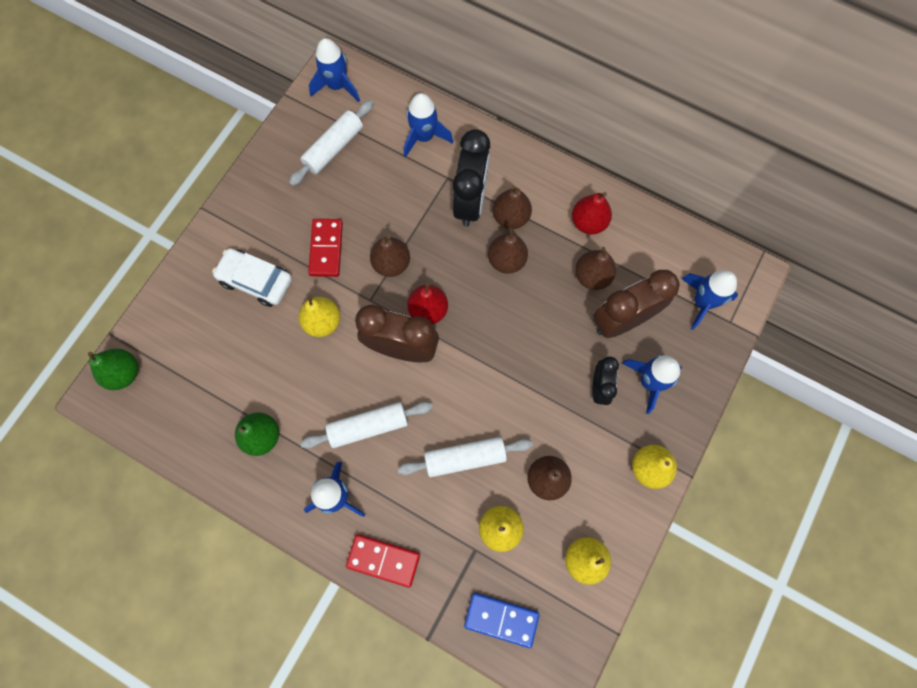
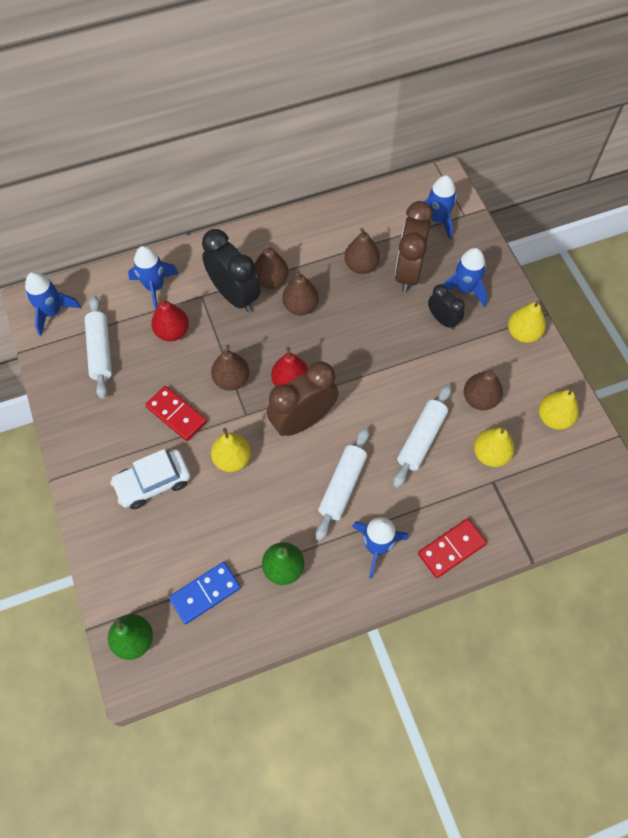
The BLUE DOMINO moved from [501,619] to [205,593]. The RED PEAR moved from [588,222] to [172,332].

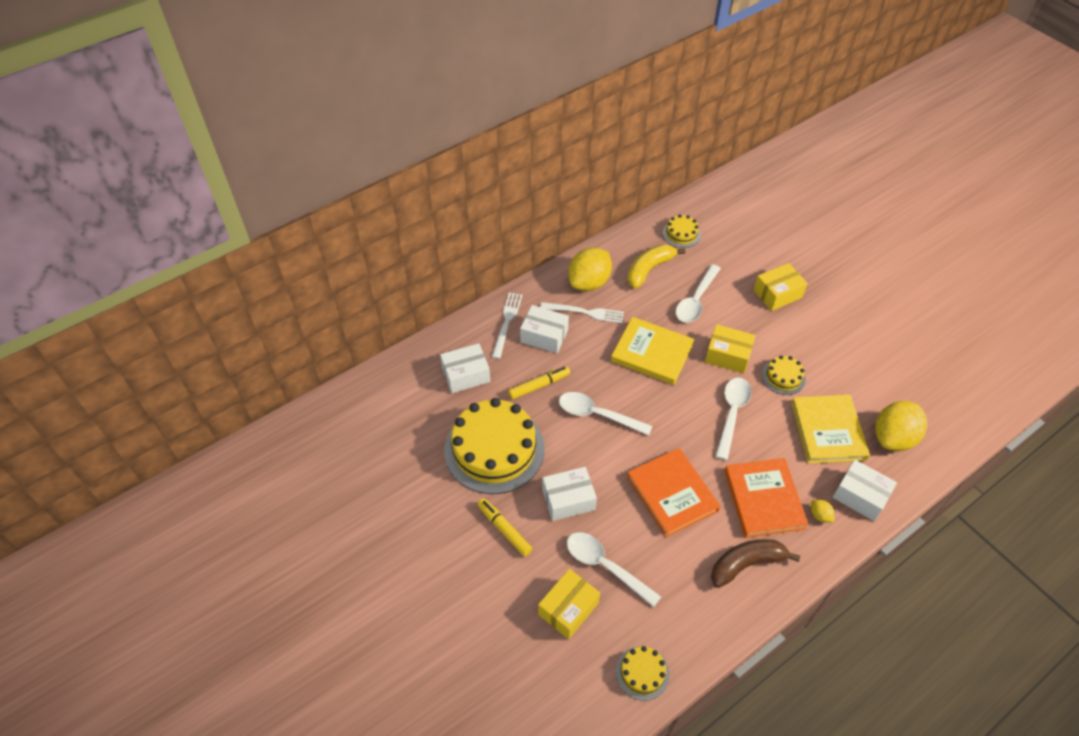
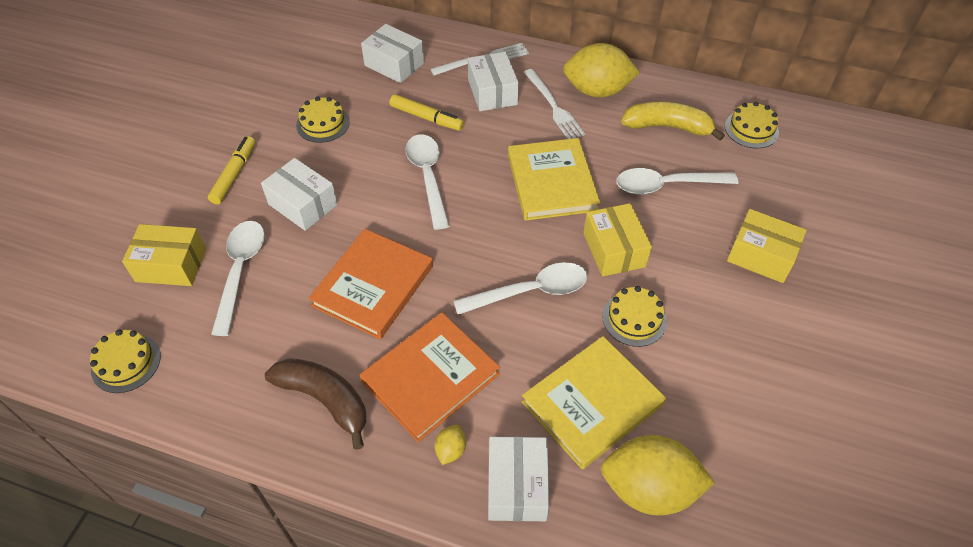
The YELLOW CAKE at [494,449] changed to 0.45 times the size.

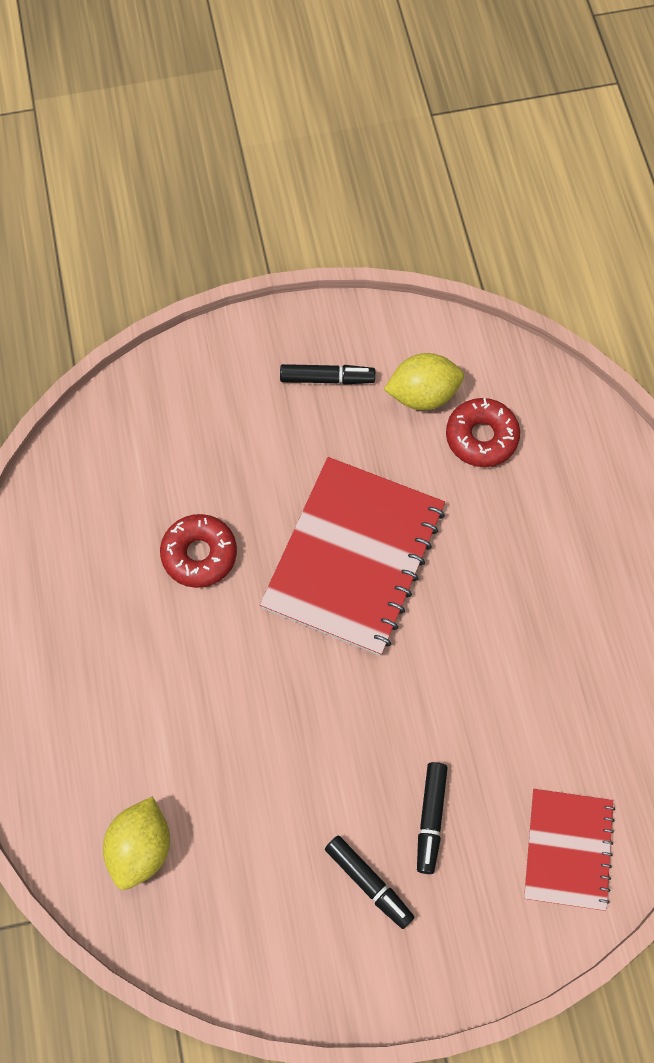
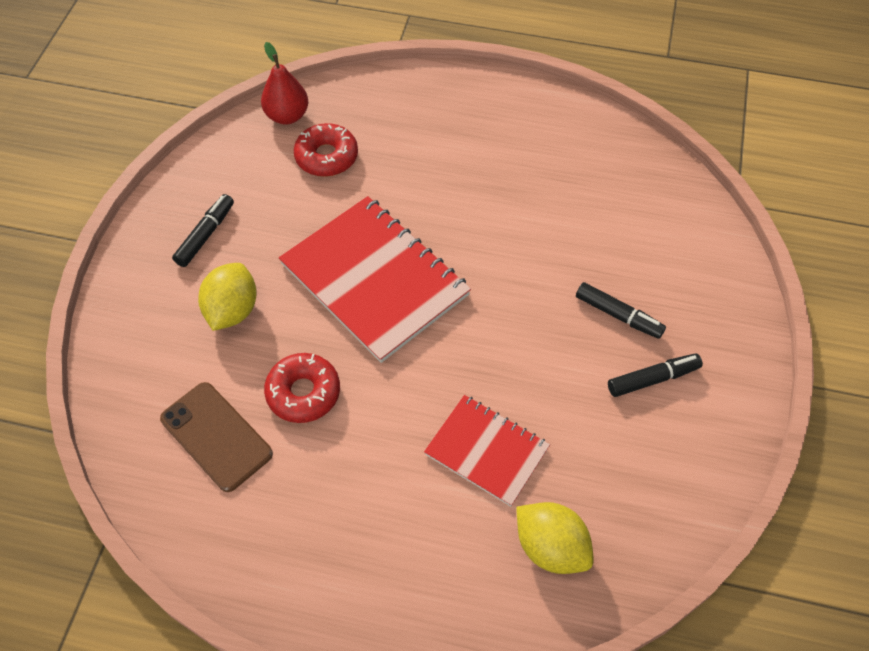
The YELLOW LEMON moved from [422,394] to [232,310]. The RED NOTEBOOK moved from [568,849] to [486,451]. The BROWN PHONE at [216,436] appeared. The RED PEAR at [287,116] appeared.

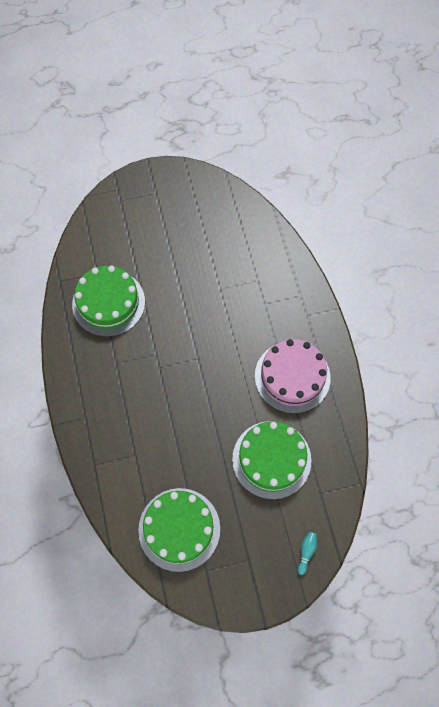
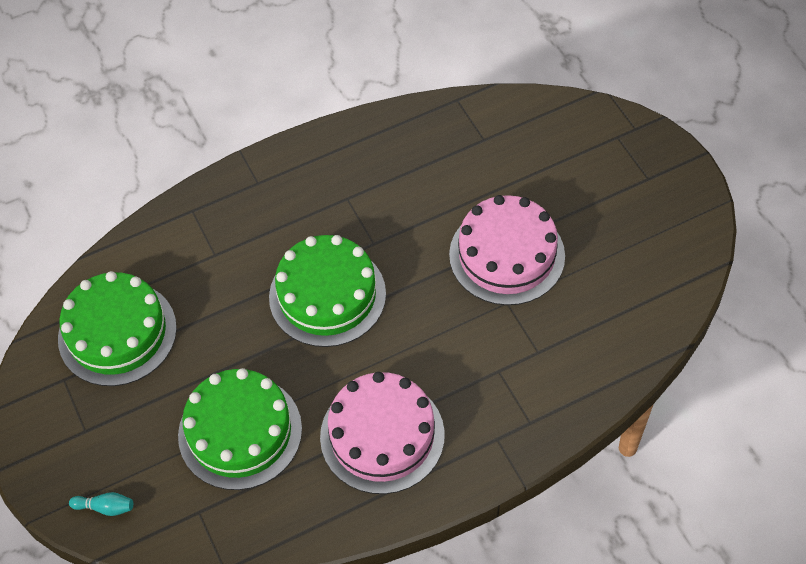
The GREEN CAKE moved from [108,303] to [327,295]. The PINK CAKE at [507,255] appeared.

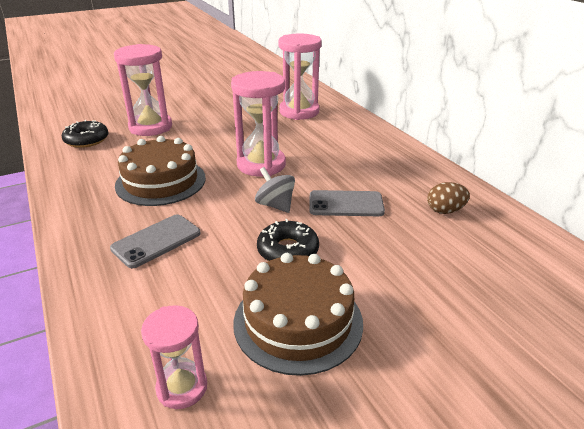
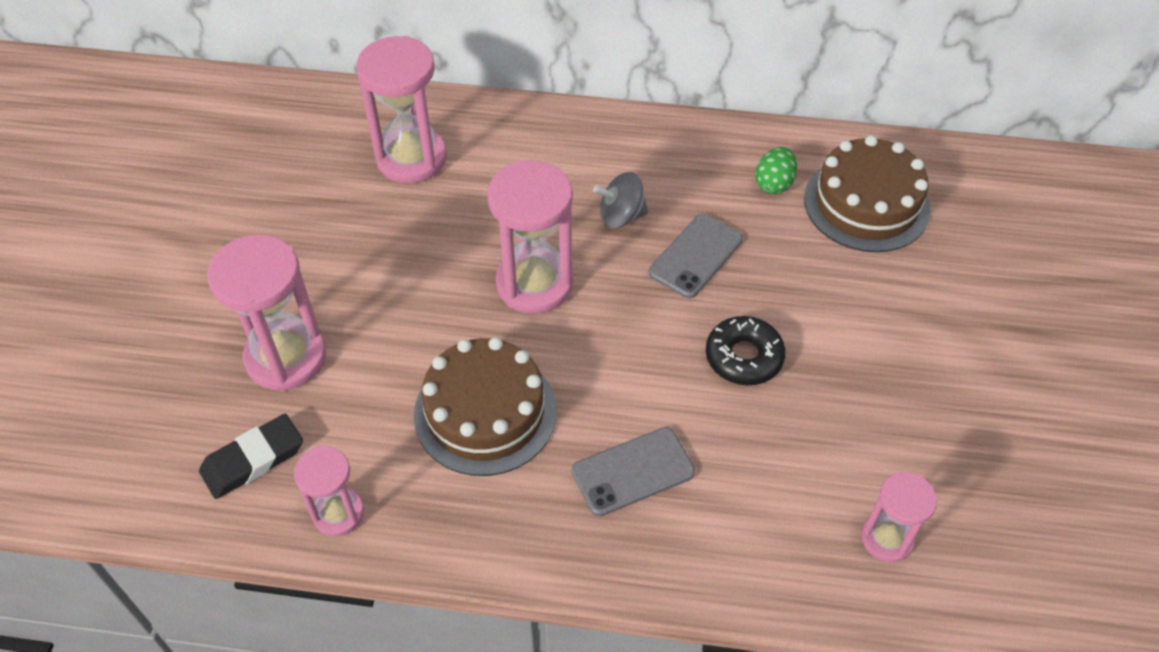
The BLACK DONUT at [86,140] was replaced by the BLACK ERASER at [253,459]. The GREY PHONE at [156,241] turned 75 degrees clockwise. The BROWN CAKE moved from [298,321] to [866,204]. The GREY SPINNING TOP moved from [275,205] to [621,216]. The BROWN EGG at [445,211] became the GREEN EGG at [774,184]. The PINK HOURGLASS at [338,513] appeared.

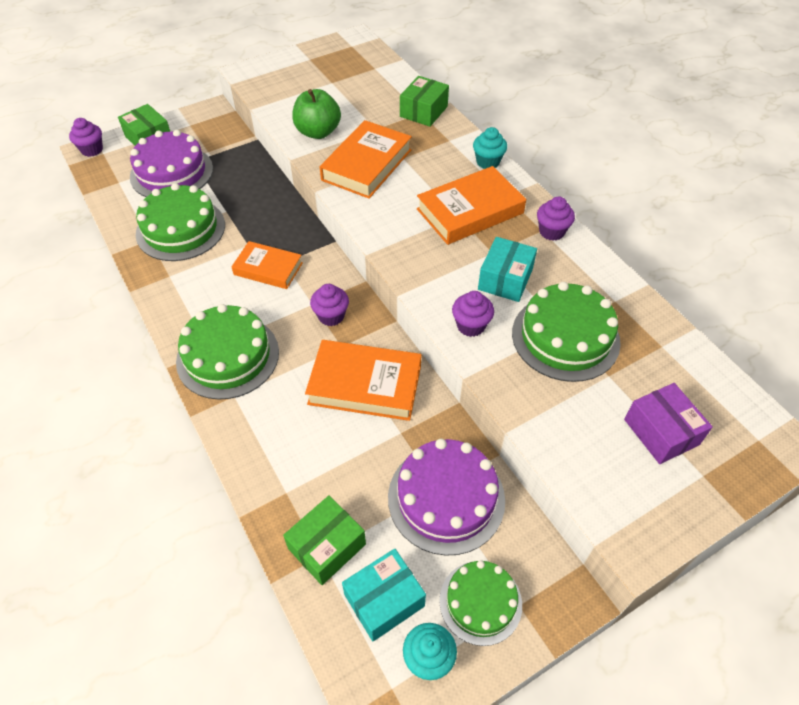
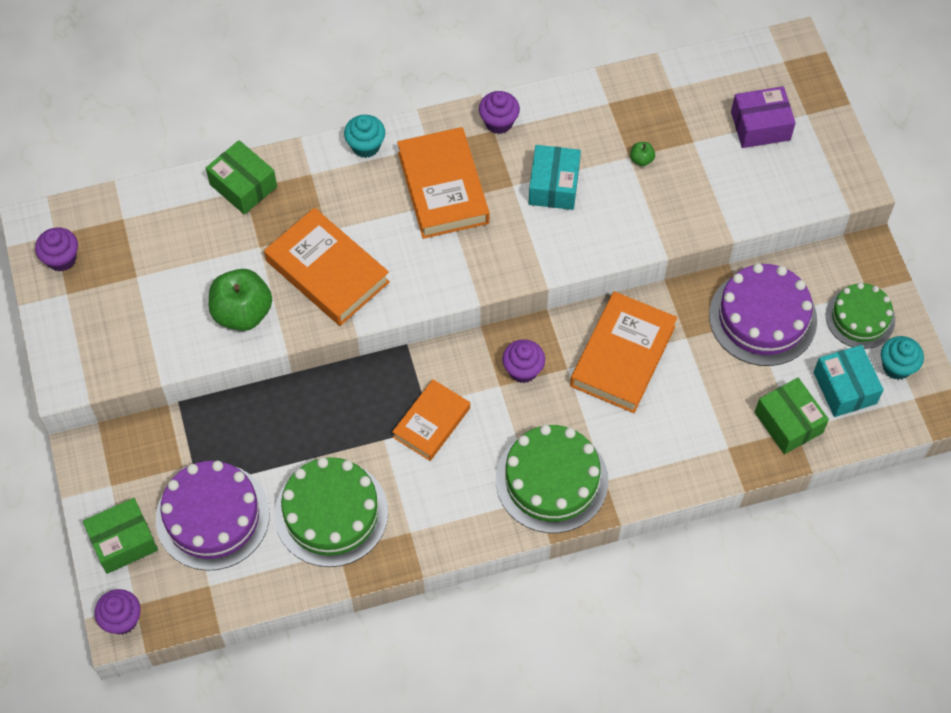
The PURPLE CUPCAKE moved from [471,325] to [61,259]. The TURQUOISE BOX at [505,279] turned 60 degrees clockwise. The GREEN CAKE at [565,337] was replaced by the GREEN APPLE at [641,159].

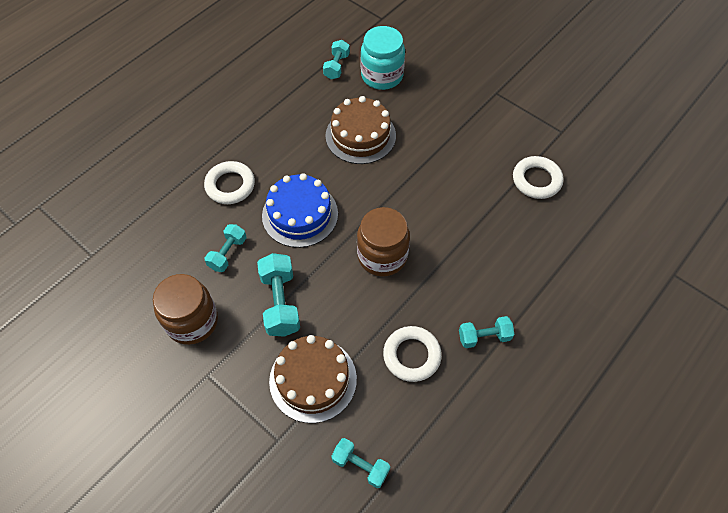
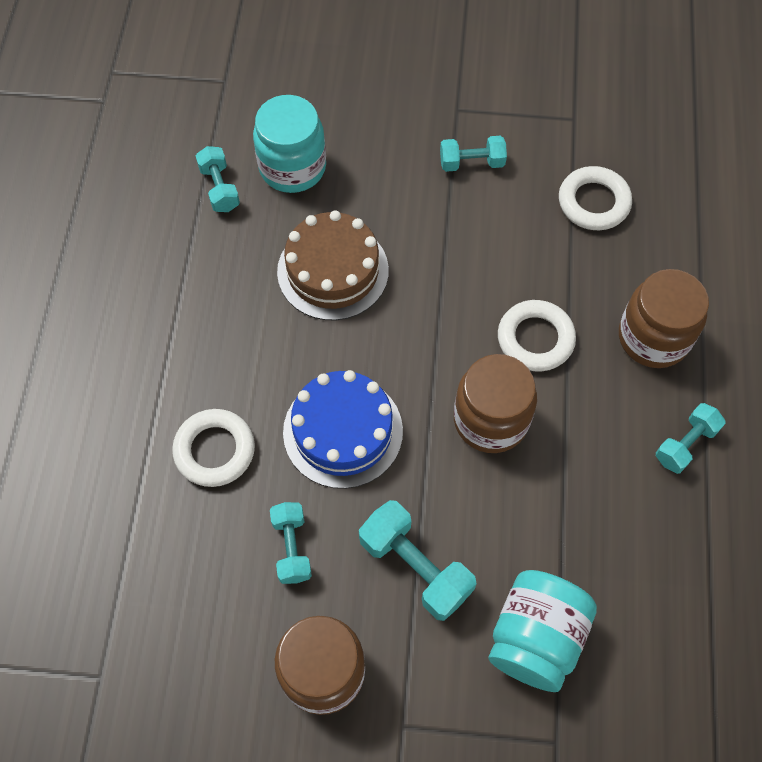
The BROWN CAKE at [313,379] was replaced by the TURQUOISE JAR at [535,637]. The TURQUOISE DUMBBELL moved from [360,465] to [471,163]. The WHITE RING moved from [411,355] to [535,339]. The BROWN JAR at [653,337] appeared.

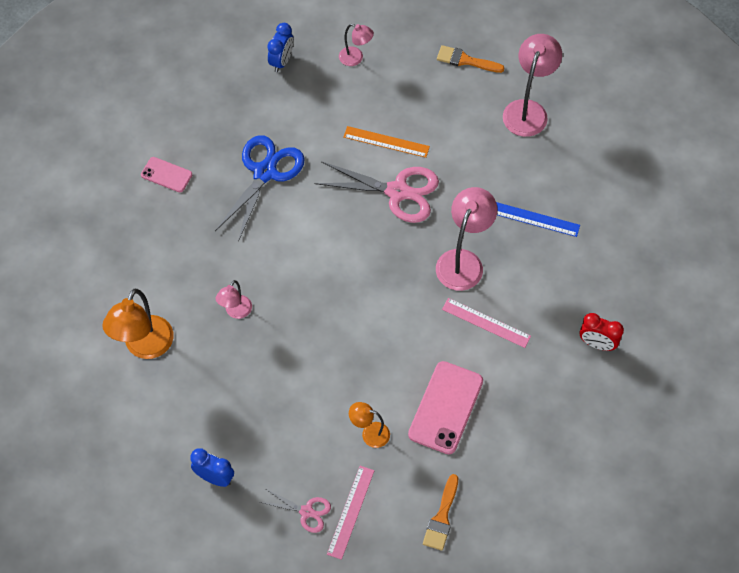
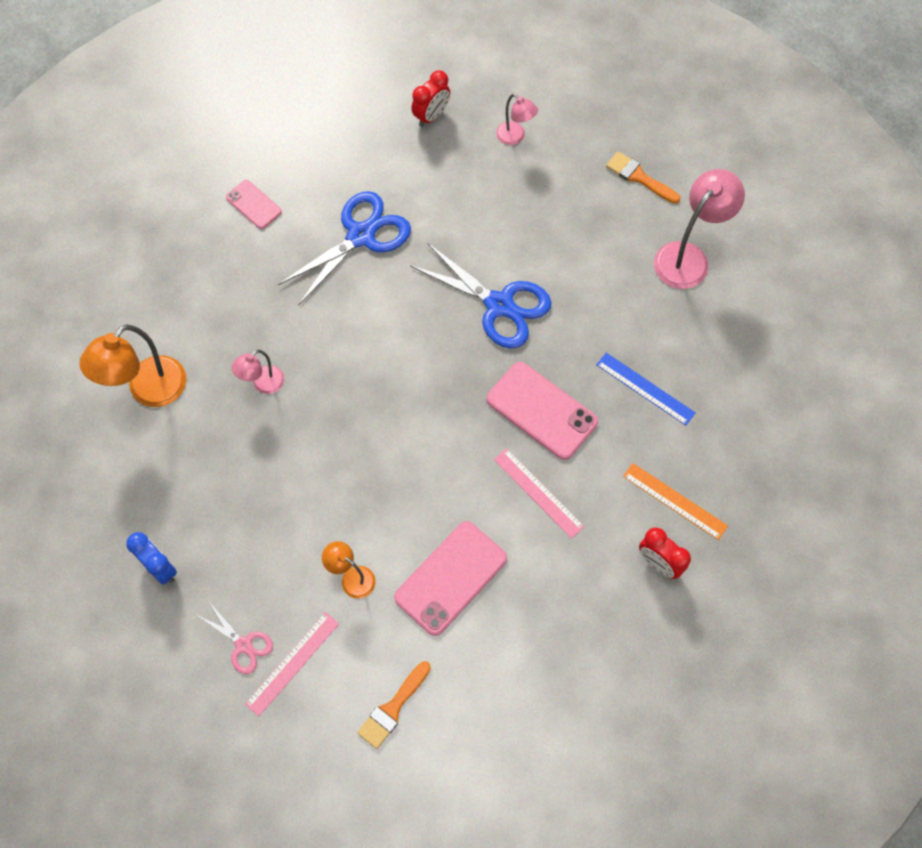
The BLUE CLOCK at [281,61] became the RED CLOCK at [431,116]. The PINK SCISSORS at [397,192] became the BLUE SCISSORS at [499,305]. The ORANGE RULER moved from [386,142] to [675,501]. The PINK LAMP at [463,261] was replaced by the PINK PHONE at [541,410].

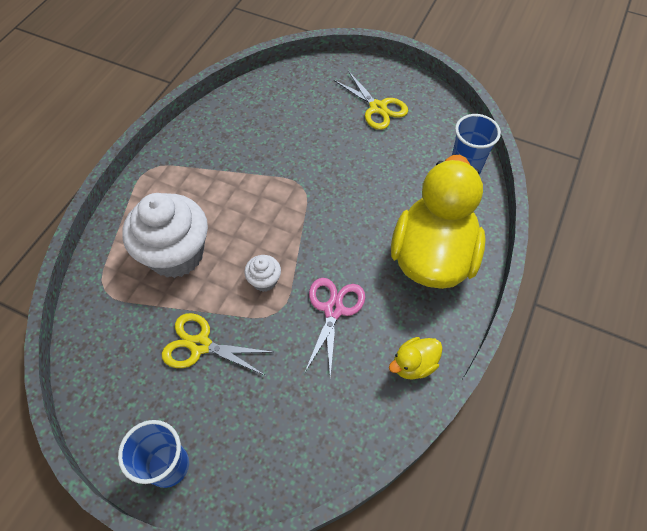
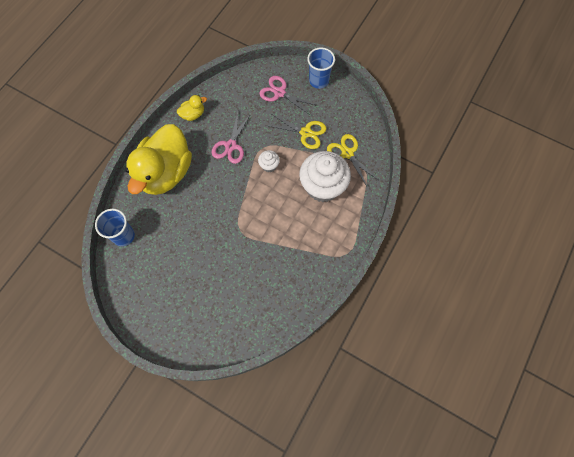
The YELLOW SCISSORS moved from [377,108] to [347,153]. The PINK SCISSORS at [279,93] appeared.

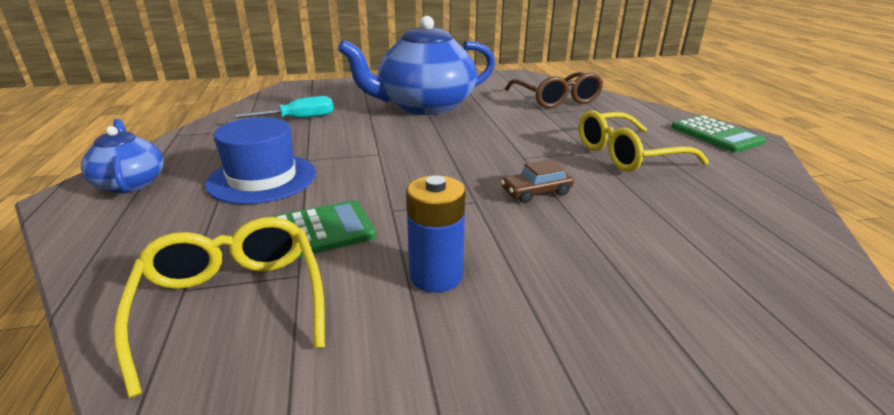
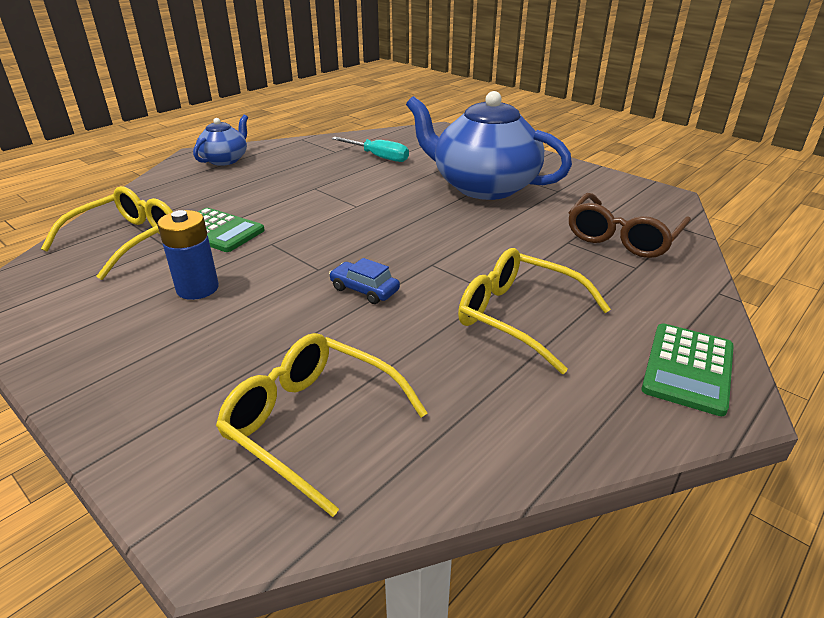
The BLUE HAT at [262,178] disappeared. The BROWN CAR at [536,192] became the BLUE CAR at [364,290]. The YELLOW GLASSES at [312,423] appeared.

